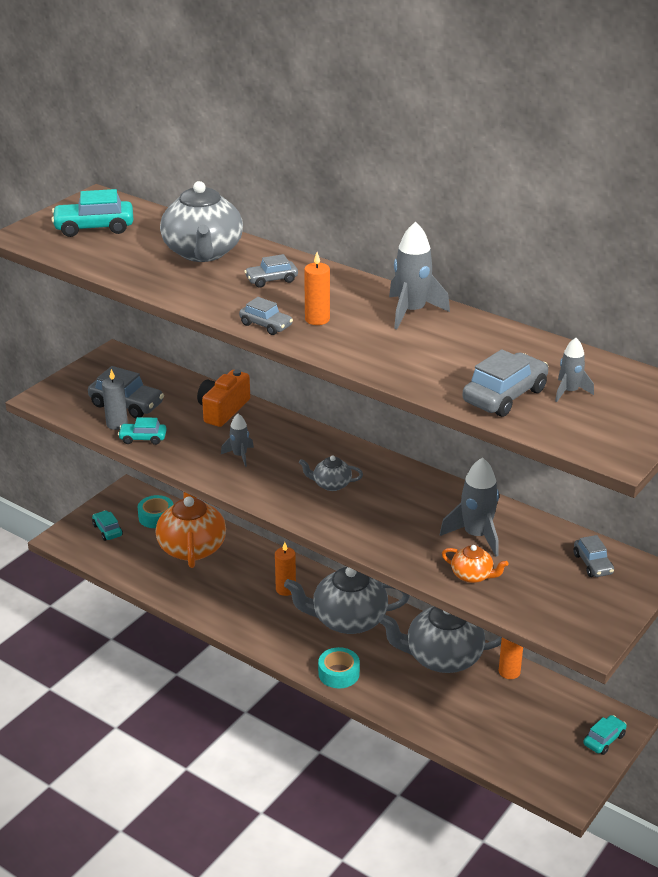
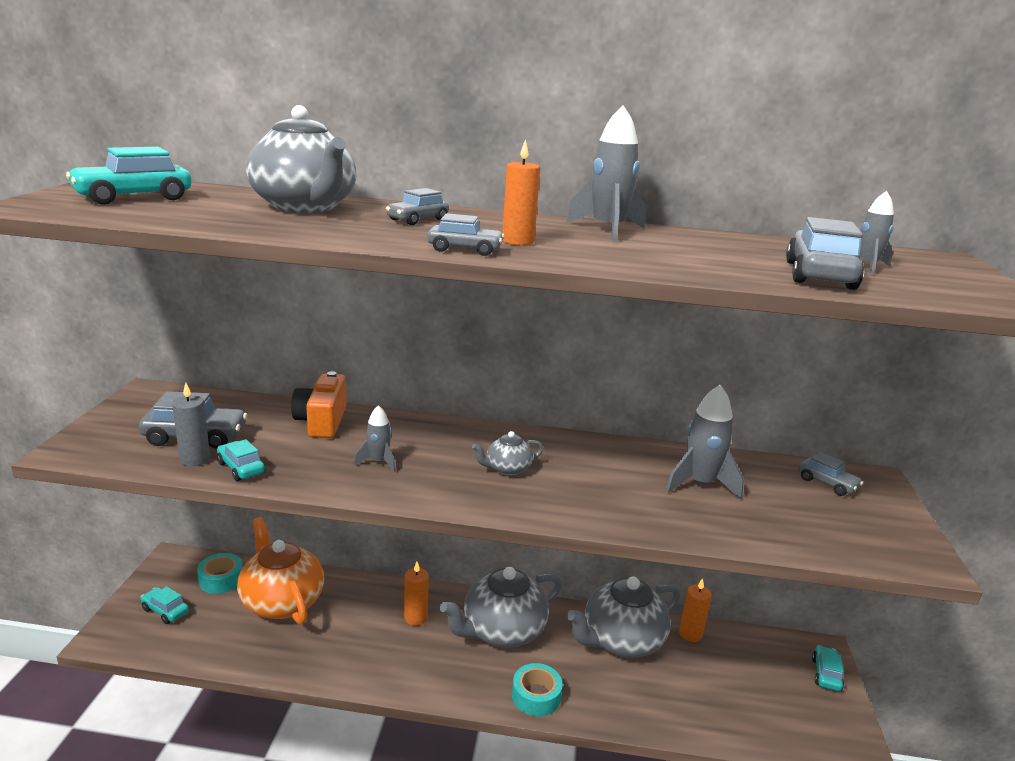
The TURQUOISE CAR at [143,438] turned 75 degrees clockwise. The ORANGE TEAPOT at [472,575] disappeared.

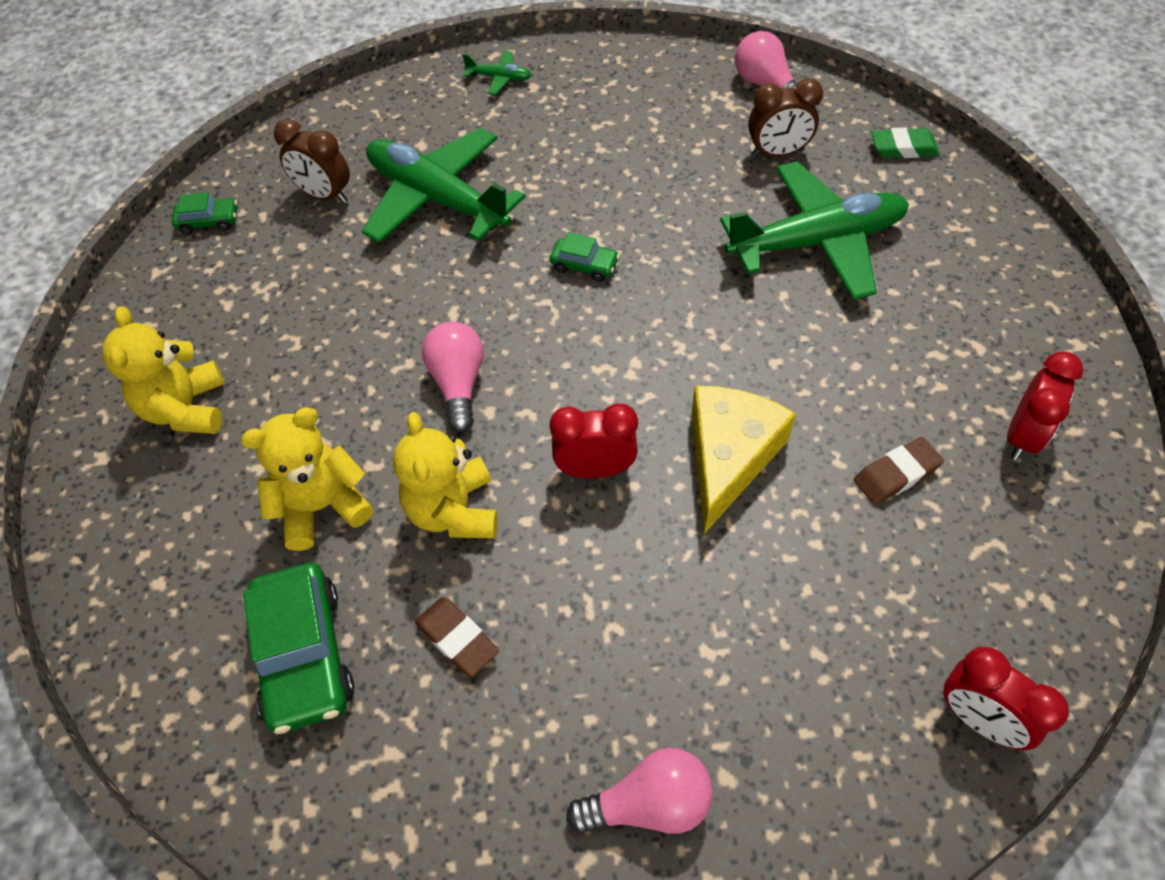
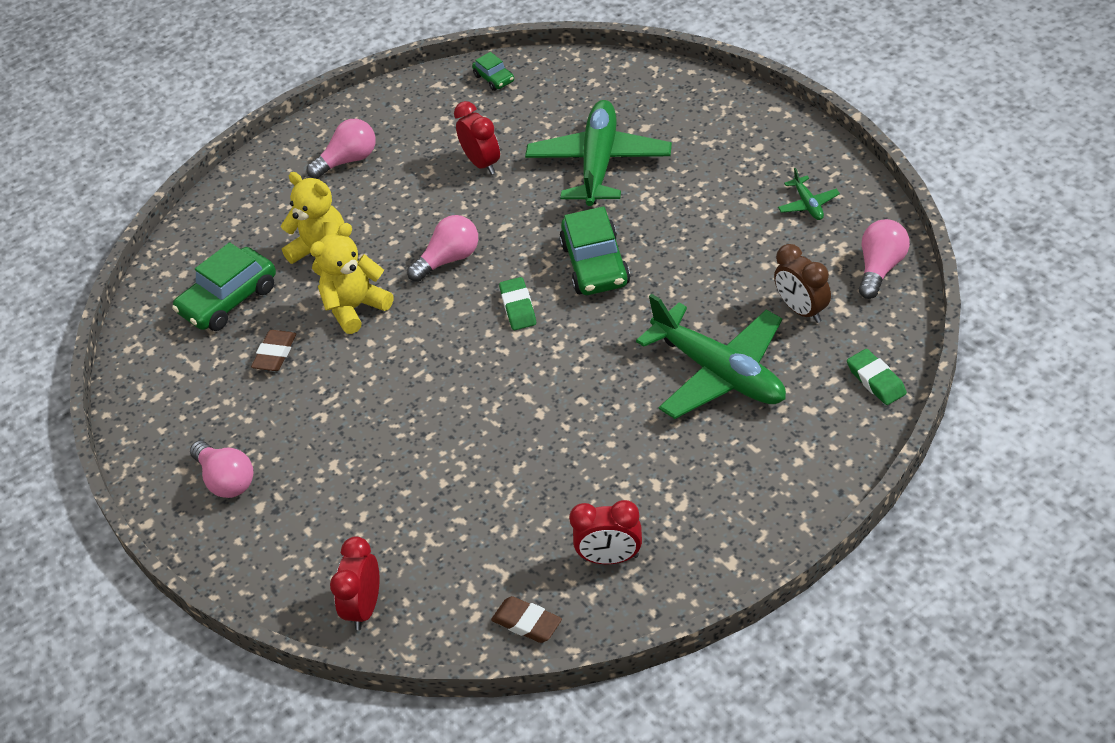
The YELLOW TEDDY BEAR at [186,409] was replaced by the PINK LIGHT BULB at [348,160]. The BROWN CLOCK at [324,195] disappeared. The GREEN PLANE moved from [499,78] to [808,204]. The RED CLOCK moved from [595,469] to [482,164]. The GREEN CAR at [584,265] changed to 1.94 times the size. The YELLOW CHEESE at [728,458] disappeared. The BROWN ERASER moved from [896,474] to [527,623]. The GREEN ERASER at [518,307] appeared.

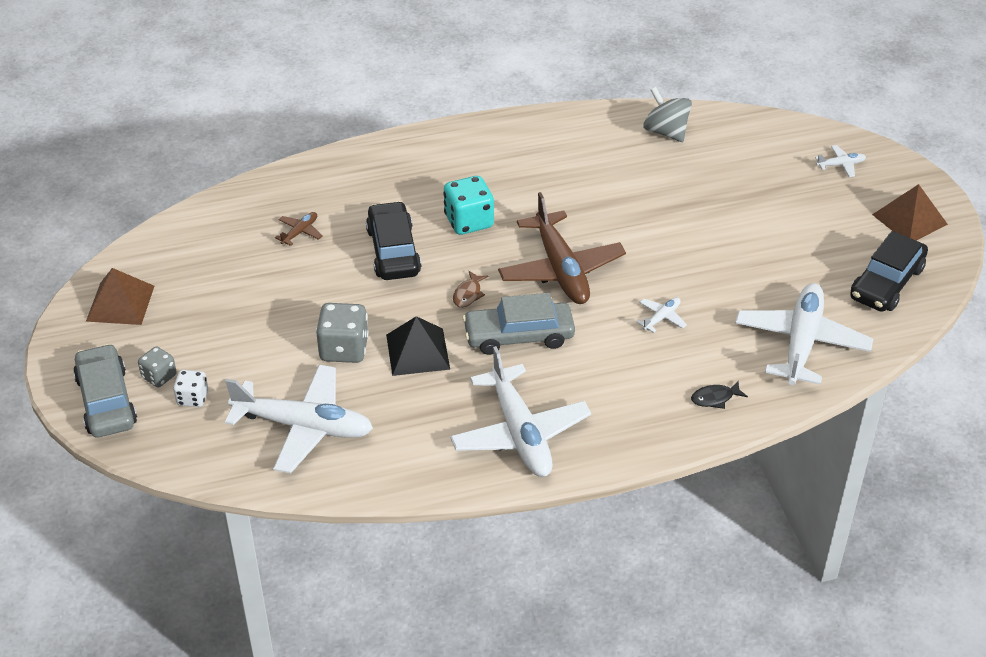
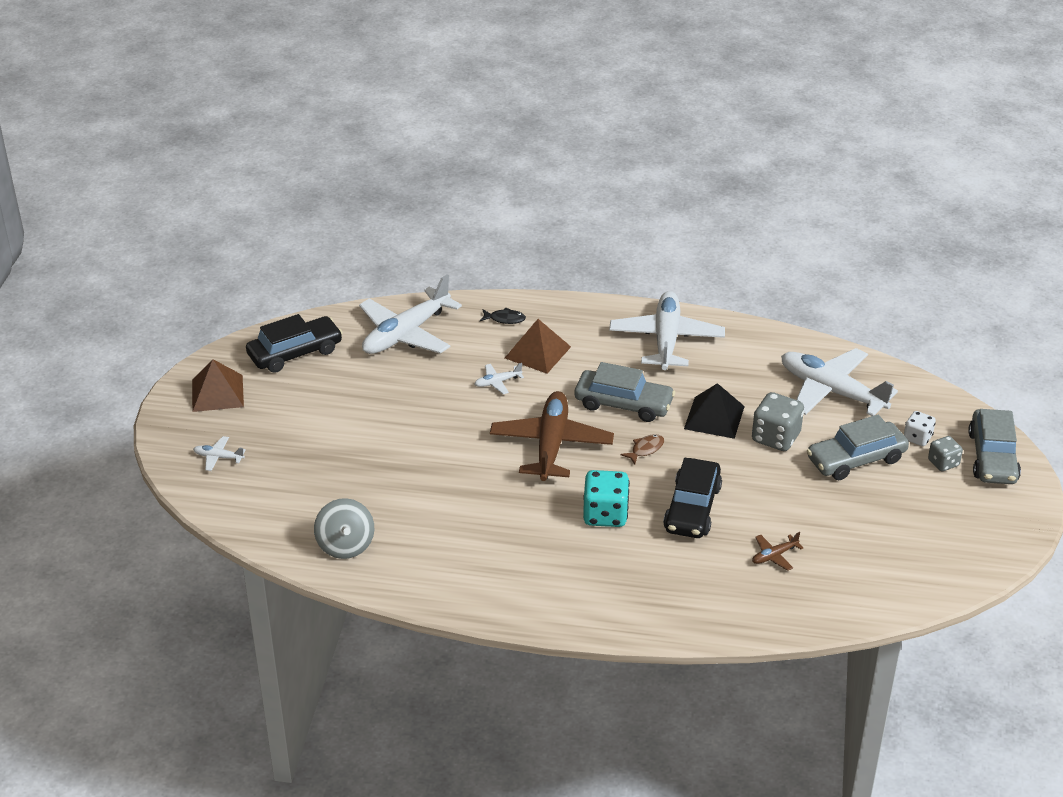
The BROWN PYRAMID moved from [120,303] to [537,352]. The GREY CAR at [856,459] appeared.

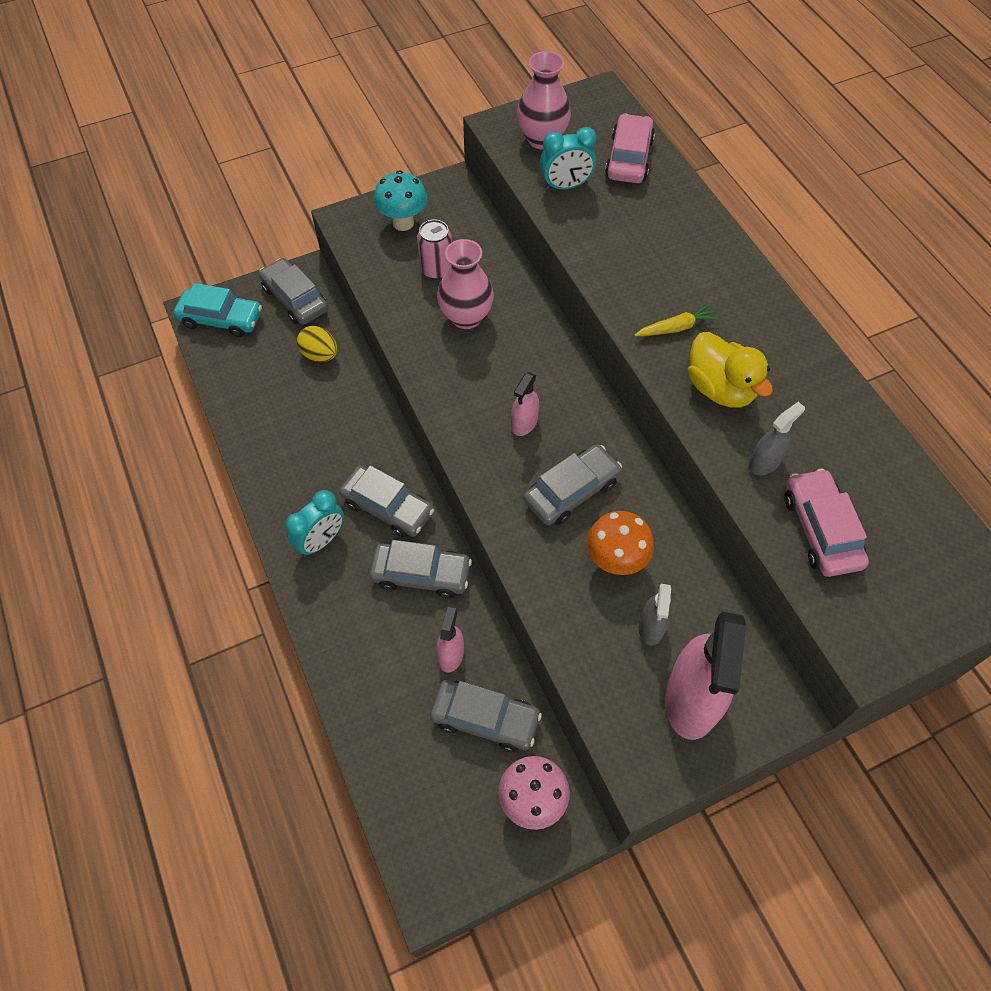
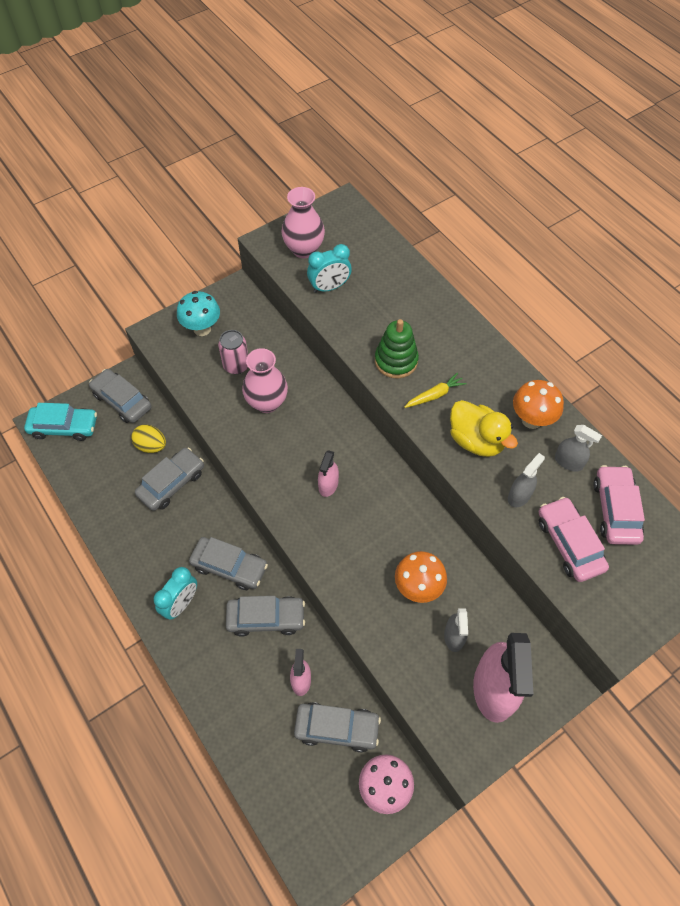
The GREY CAR moved from [571,491] to [171,483]. The PINK CAR moved from [629,158] to [615,510]. The GREEN STACKING TOY at [396,361] appeared. The ORANGE MUSHROOM at [531,420] appeared. The GREY SPRAY BOTTLE at [568,462] appeared.

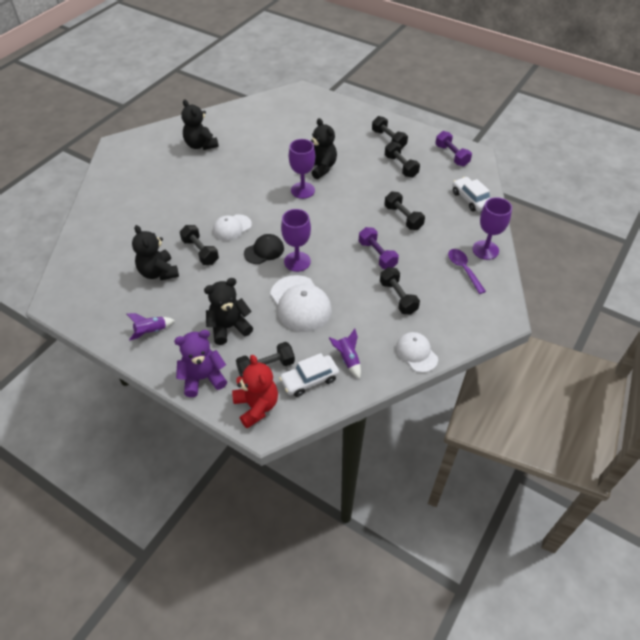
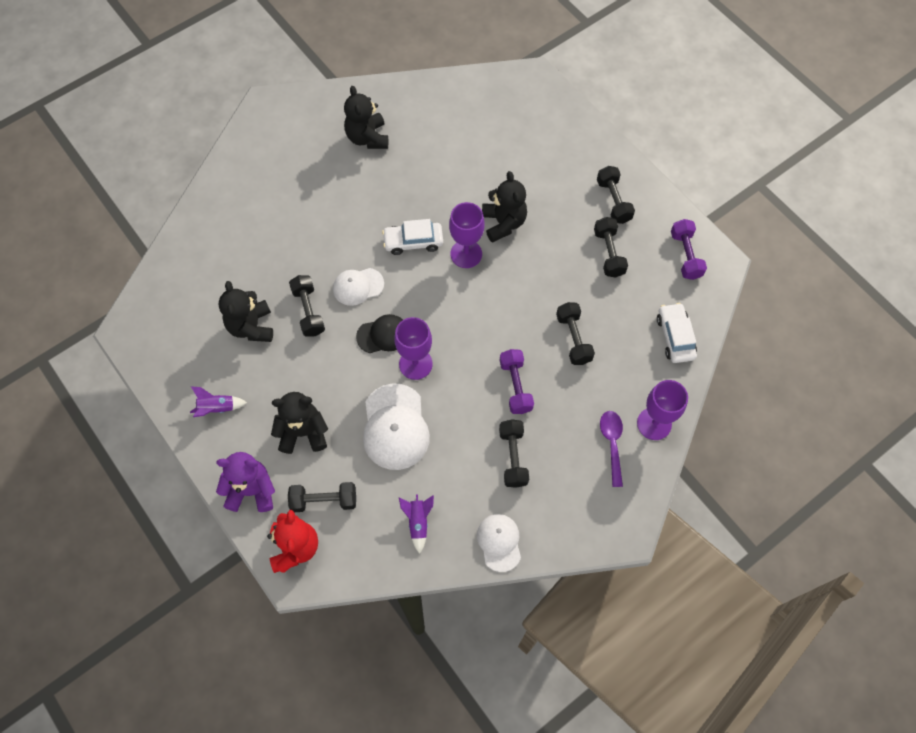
The WHITE CAR moved from [309,380] to [413,242].

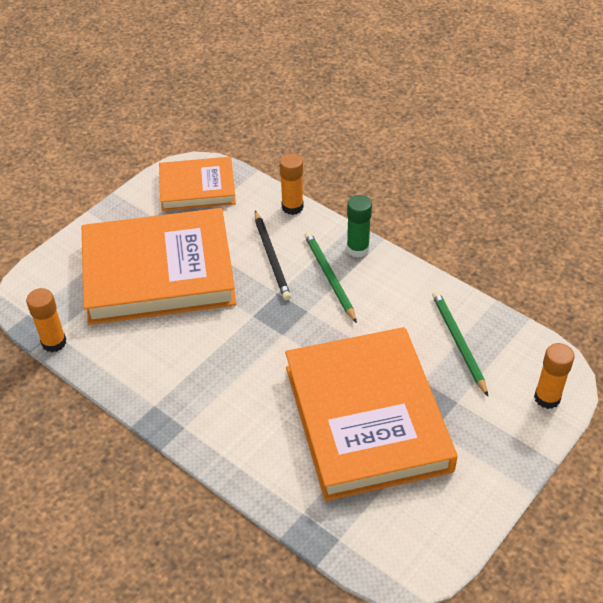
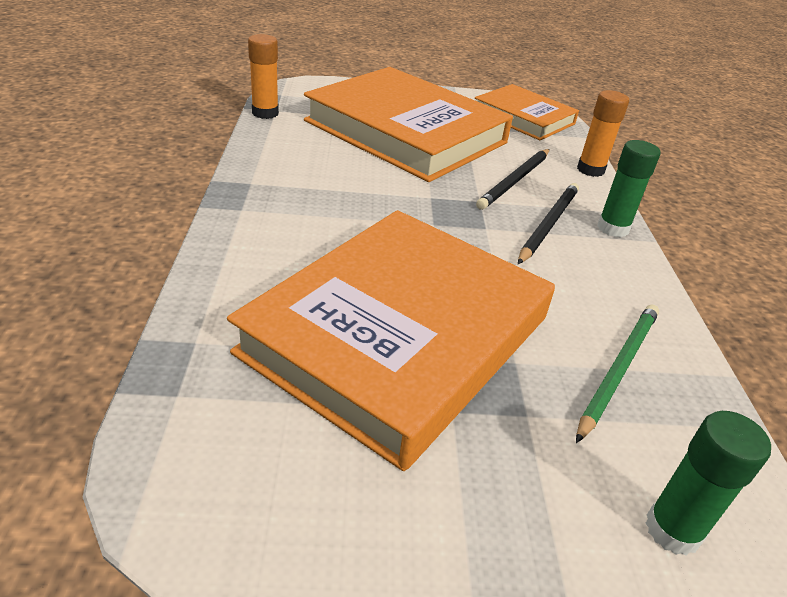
The GREEN PENCIL at [329,277] became the BLACK PENCIL at [548,224]. The ORANGE GLUE STICK at [547,398] became the GREEN GLUE STICK at [672,530].

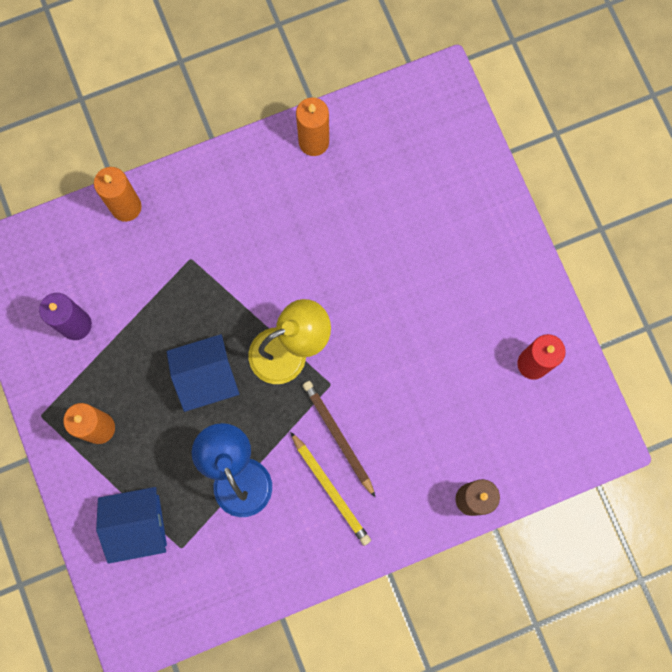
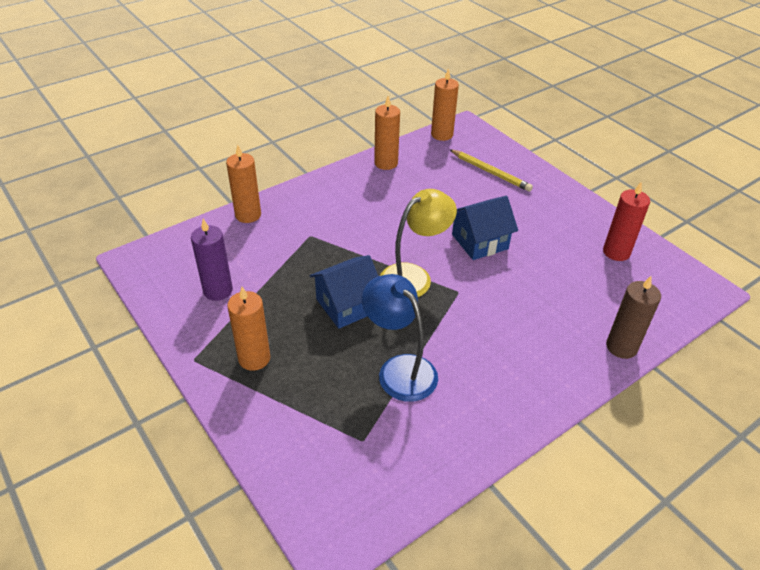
The BLUE HOUSE moved from [138,525] to [479,242]. The YELLOW PENCIL moved from [331,490] to [490,172]. The BROWN PENCIL at [338,436] disappeared. The ORANGE CANDLE at [442,135] appeared.

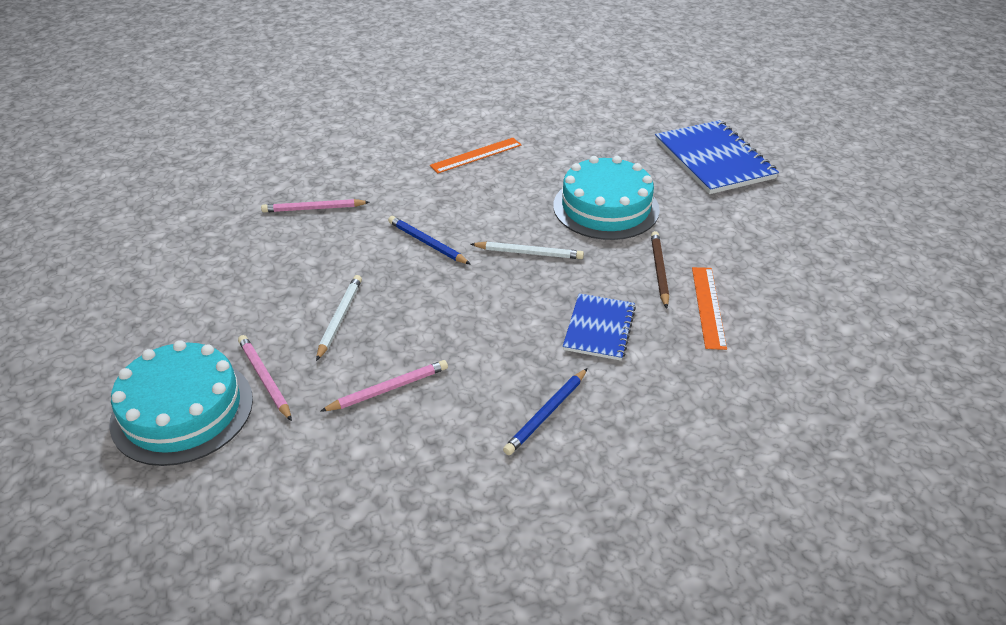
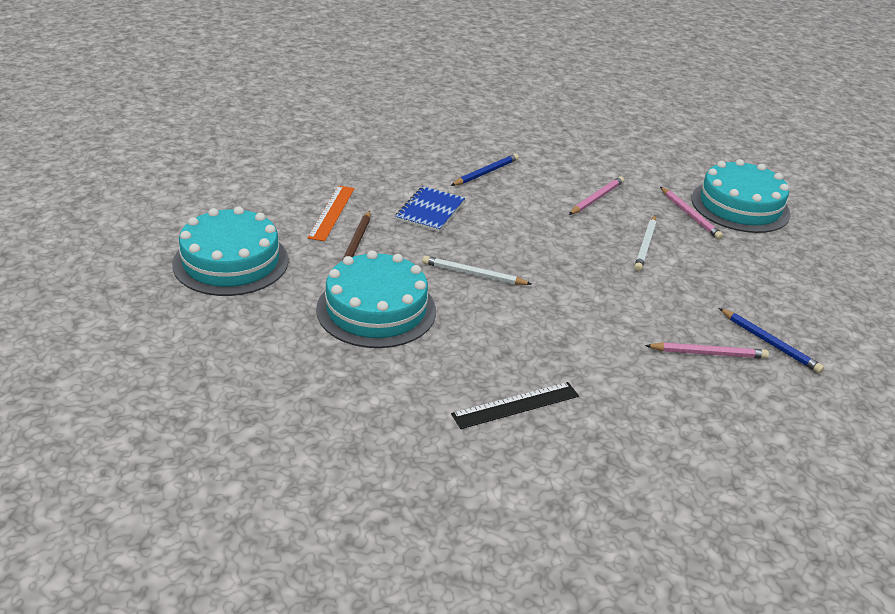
The PINK PENCIL at [388,389] turned 150 degrees clockwise. The BLUE PENCIL moved from [427,243] to [770,343]. The ORANGE RULER at [476,155] became the BLACK RULER at [516,405]. The BLUE NOTEBOOK at [714,159] disappeared. The TURQUOISE CAKE at [231,262] appeared.

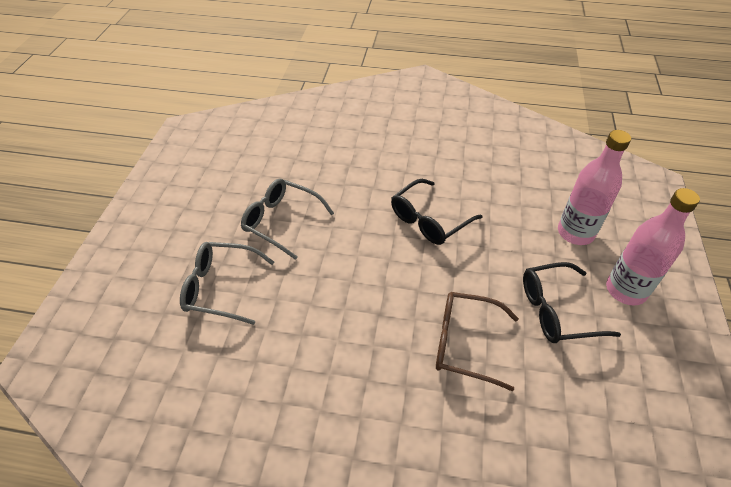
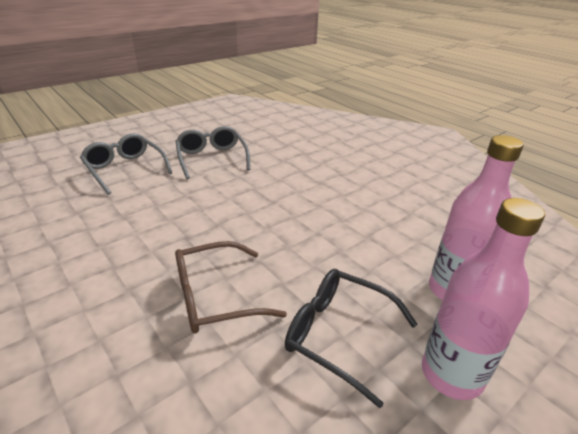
The BLACK GLASSES at [429,220] disappeared. The BROWN GLASSES at [465,343] turned 75 degrees counterclockwise.

